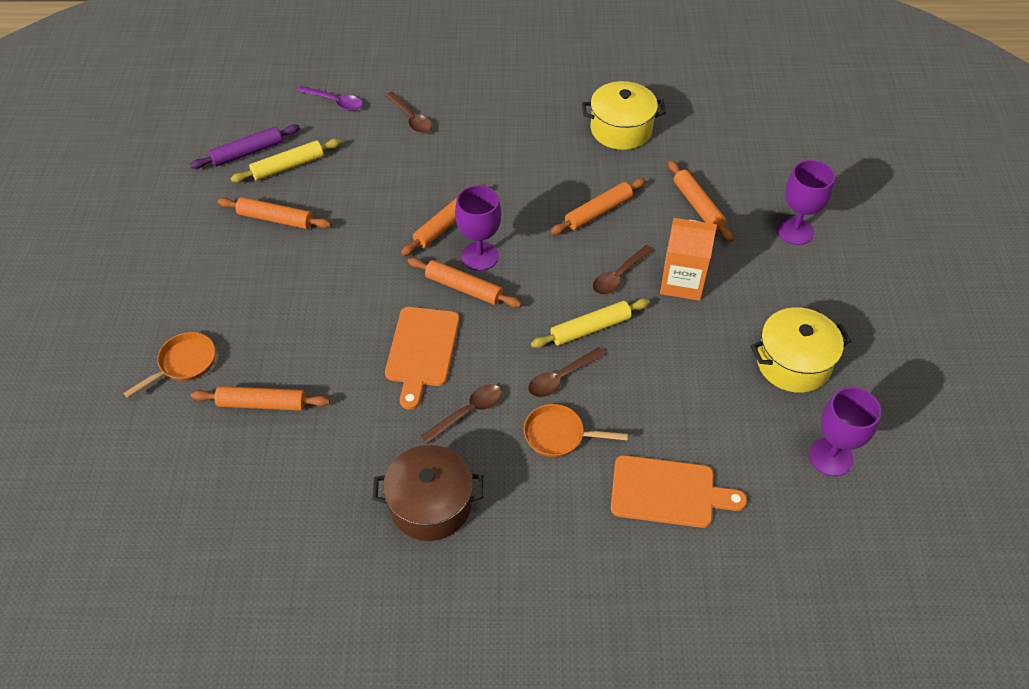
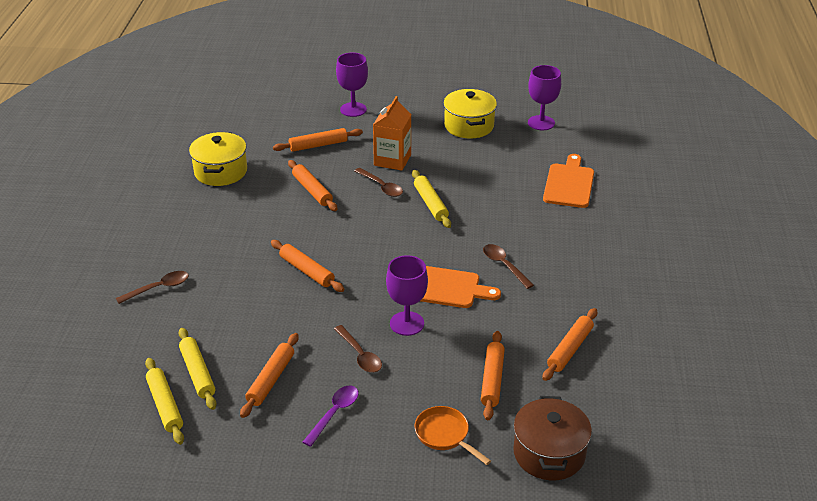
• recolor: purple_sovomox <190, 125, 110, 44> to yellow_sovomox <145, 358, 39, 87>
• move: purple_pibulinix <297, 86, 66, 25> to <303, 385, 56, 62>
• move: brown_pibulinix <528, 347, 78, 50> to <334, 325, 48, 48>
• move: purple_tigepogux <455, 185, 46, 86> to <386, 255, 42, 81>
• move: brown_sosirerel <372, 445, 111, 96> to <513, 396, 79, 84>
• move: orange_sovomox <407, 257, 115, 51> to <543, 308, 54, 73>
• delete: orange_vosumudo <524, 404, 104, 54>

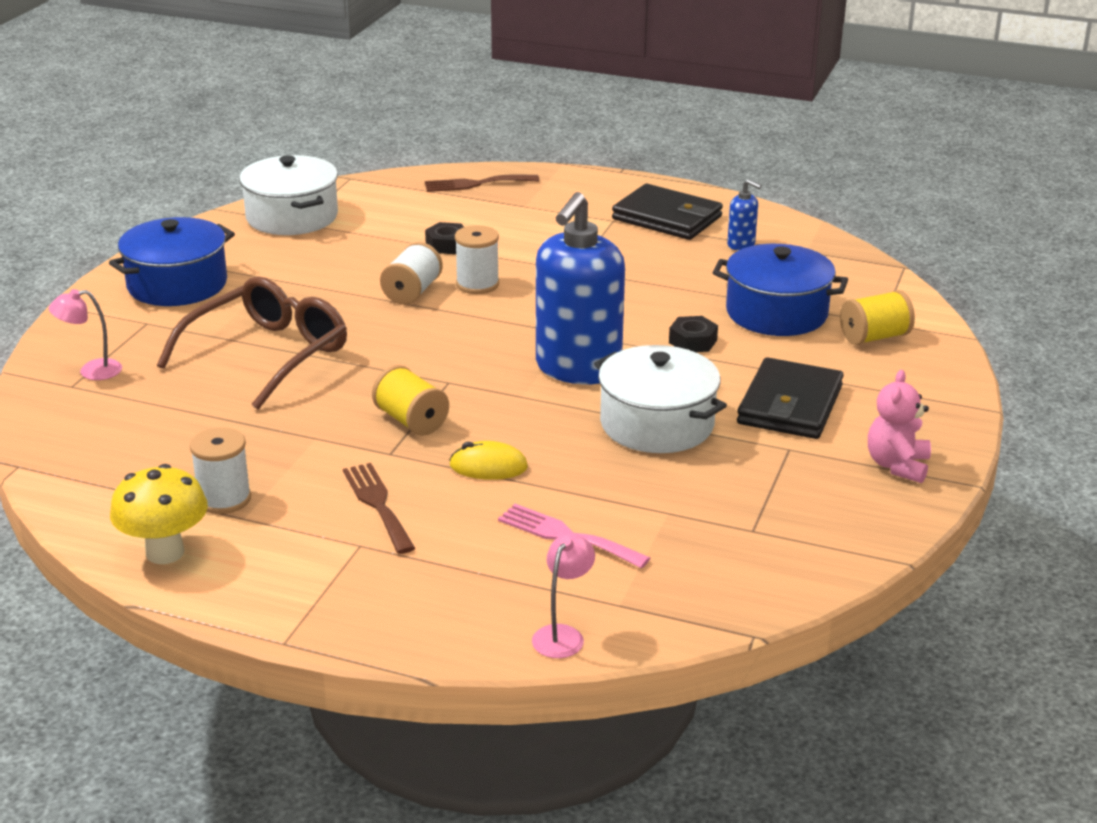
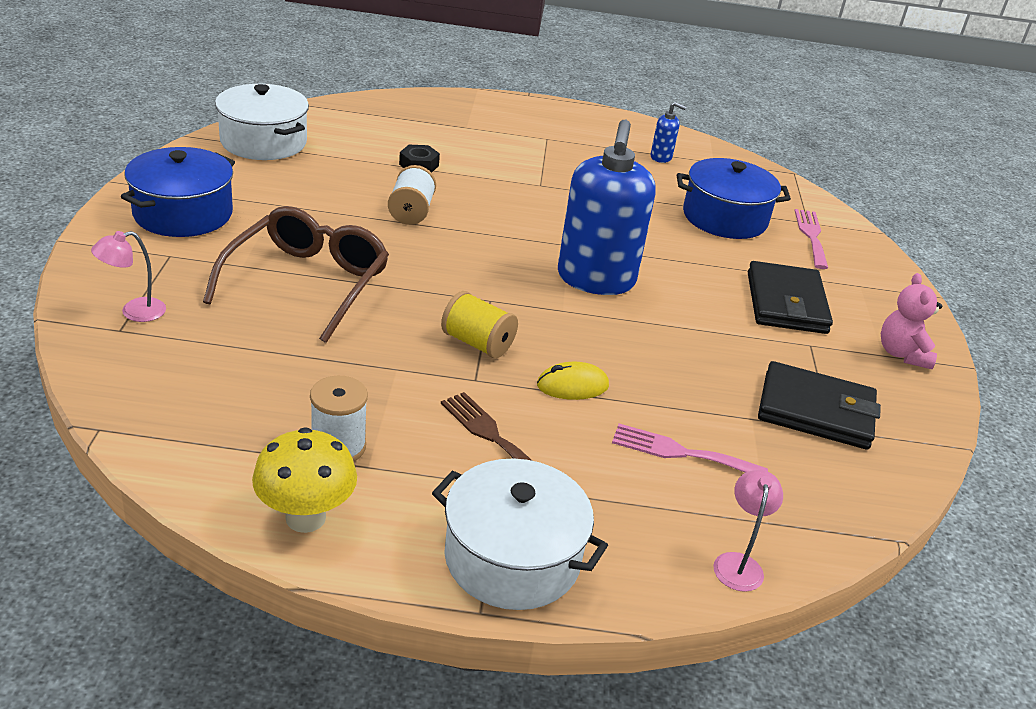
• move: white_sosirerel <594, 345, 133, 108> to <432, 458, 176, 152>
• move: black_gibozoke <612, 184, 111, 56> to <758, 361, 123, 89>
• replace: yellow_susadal <840, 290, 75, 55> to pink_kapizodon <794, 209, 34, 60>
• delete: brown_kapizodon <425, 175, 114, 17>
• delete: white_susadal <455, 225, 44, 69>
• delete: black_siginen <669, 316, 49, 36>

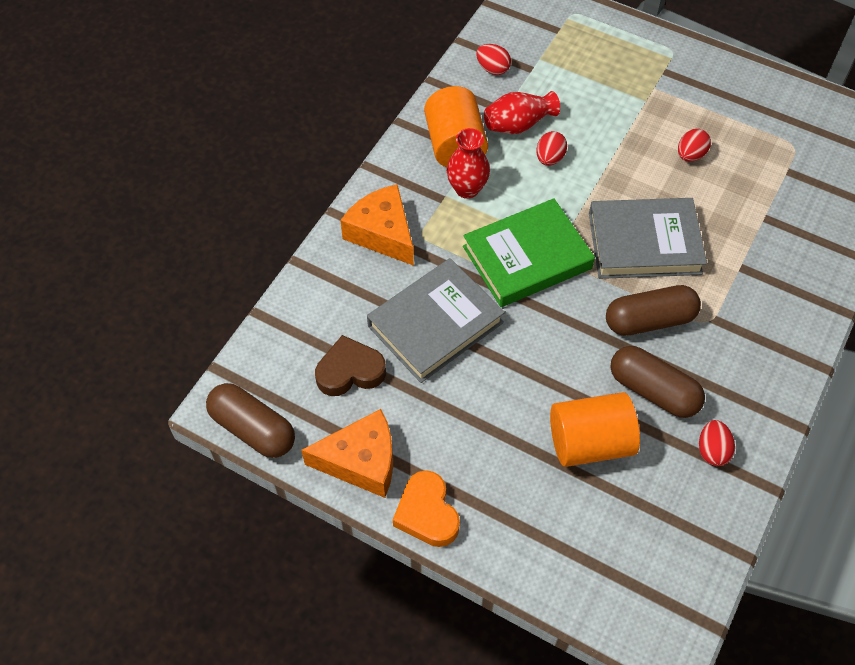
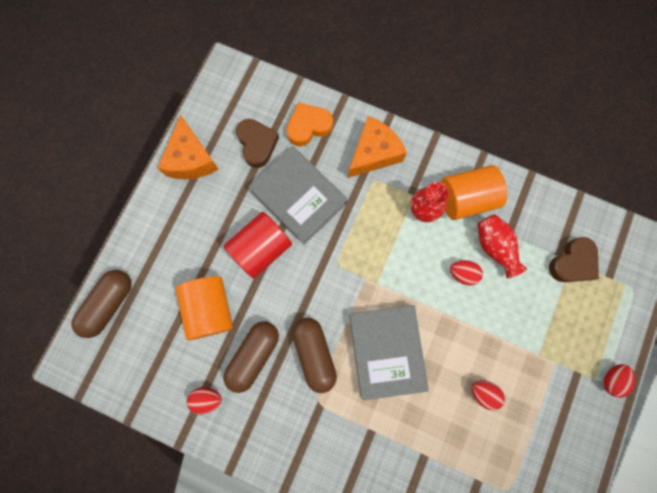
• move: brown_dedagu <206, 383, 89, 75> to <71, 270, 61, 68>
• insert: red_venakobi <224, 212, 68, 67>
• move: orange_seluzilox <393, 470, 67, 77> to <287, 102, 46, 44>
• insert: brown_seluzilox <549, 237, 50, 45>
• move: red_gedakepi <476, 44, 35, 31> to <603, 364, 32, 34>
• delete: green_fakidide <463, 198, 132, 109>

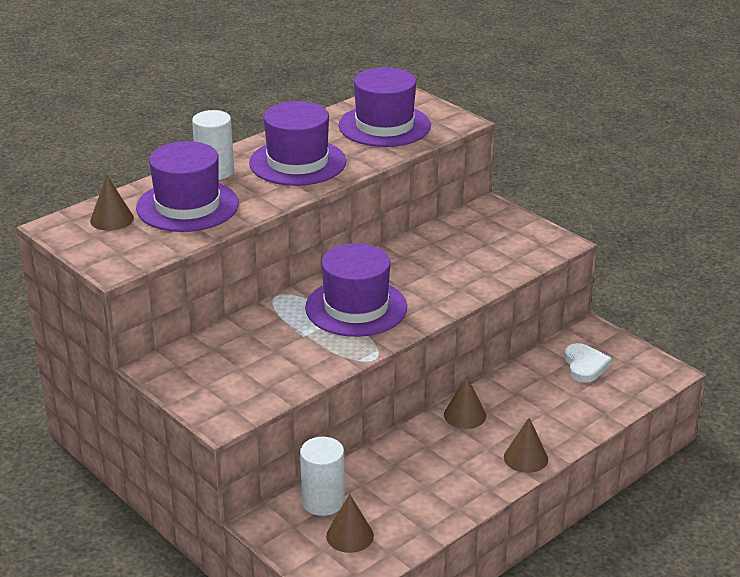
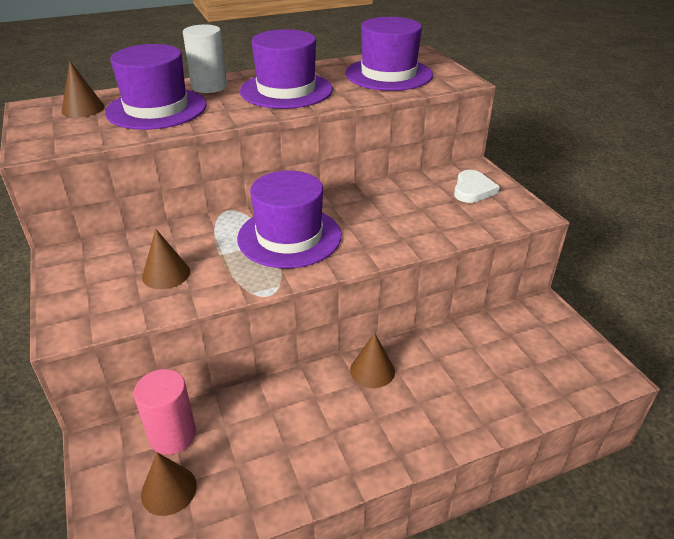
• recolor: white_venakobi <300, 437, 45, 79> to pink_venakobi <134, 369, 62, 86>
• move: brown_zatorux <504, 418, 44, 55> to <142, 229, 48, 60>
• move: white_seluzilox <564, 343, 48, 39> to <454, 170, 46, 33>

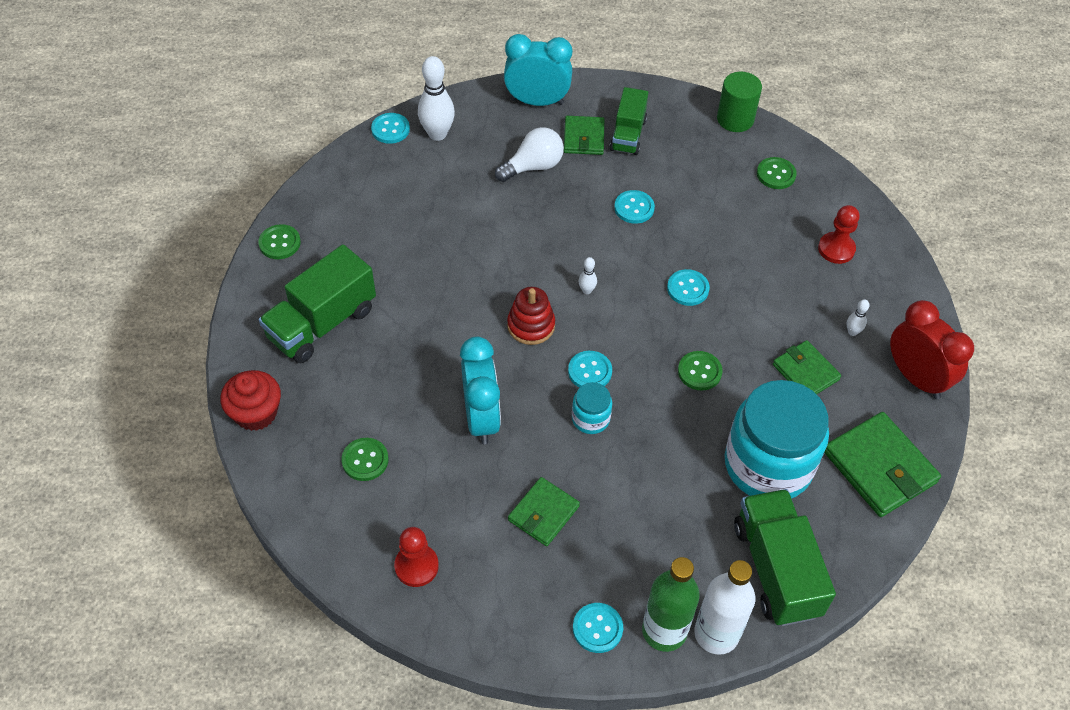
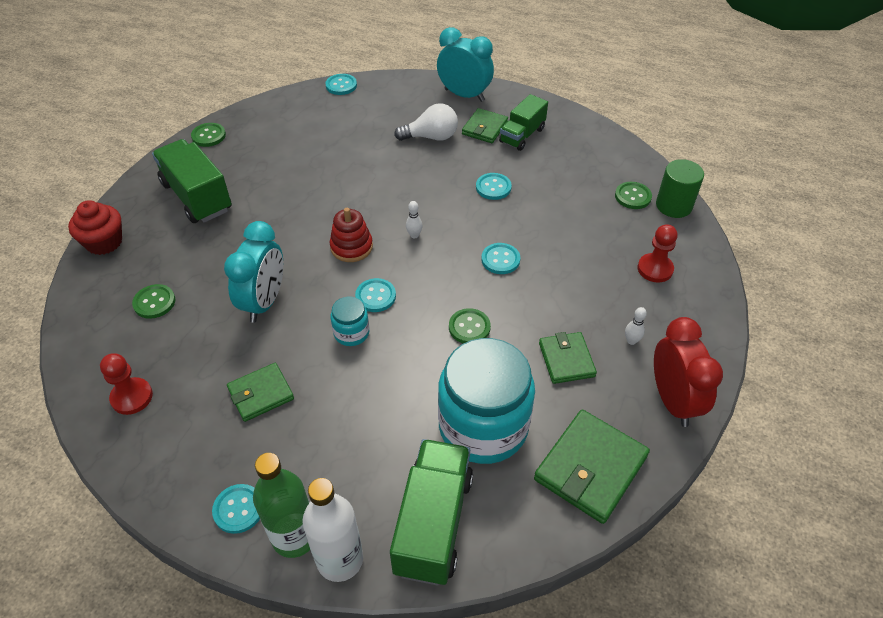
• rotate: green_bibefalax <259, 244, 117, 119> = <152, 139, 80, 84> 75 degrees clockwise
• rotate: green_gibozoke <825, 412, 116, 105> = <534, 410, 116, 114> 45 degrees clockwise
• move: green_venakobi <717, 72, 45, 60> to <656, 159, 48, 59>
• delete: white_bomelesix <418, 56, 37, 85>

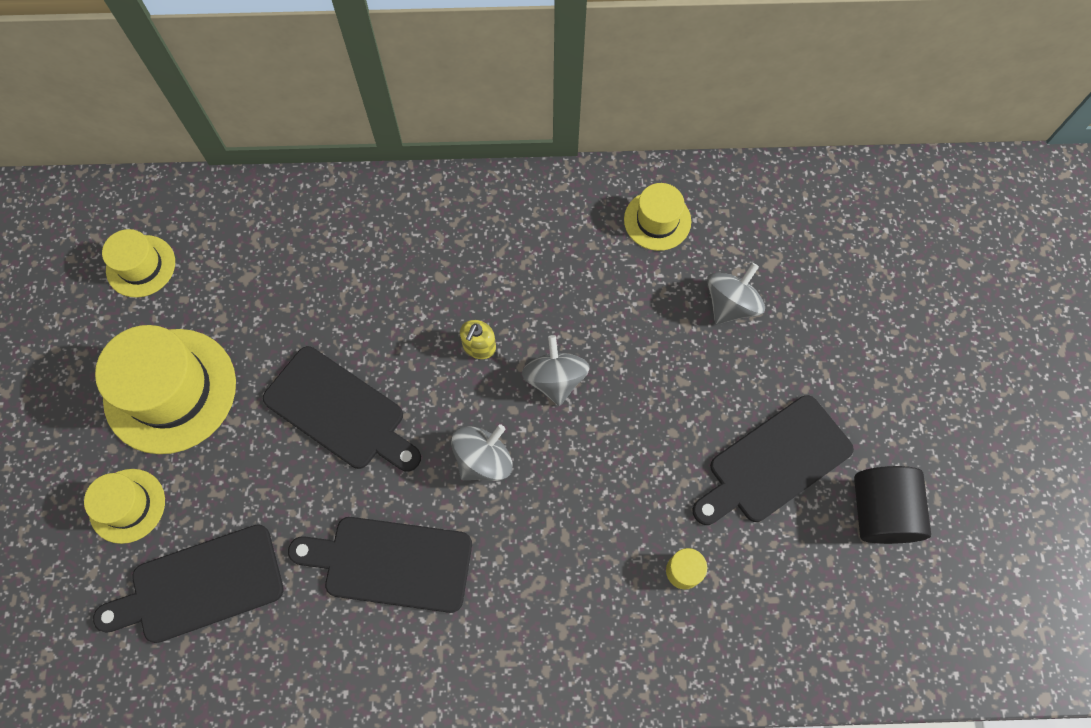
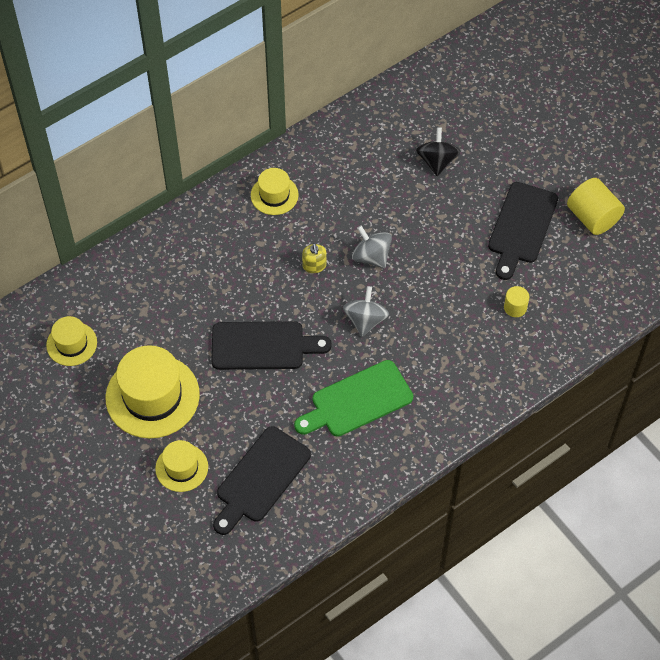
• move: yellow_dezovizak <624, 183, 67, 68> to <251, 168, 48, 47>
• recolor: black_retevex <288, 517, 184, 96> to green_retevex <294, 360, 119, 77>
• recolor: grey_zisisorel <707, 263, 58, 61> to black_zisisorel <416, 127, 44, 49>
• recolor: black_venakobi <854, 466, 77, 78> to yellow_venakobi <567, 178, 58, 57>

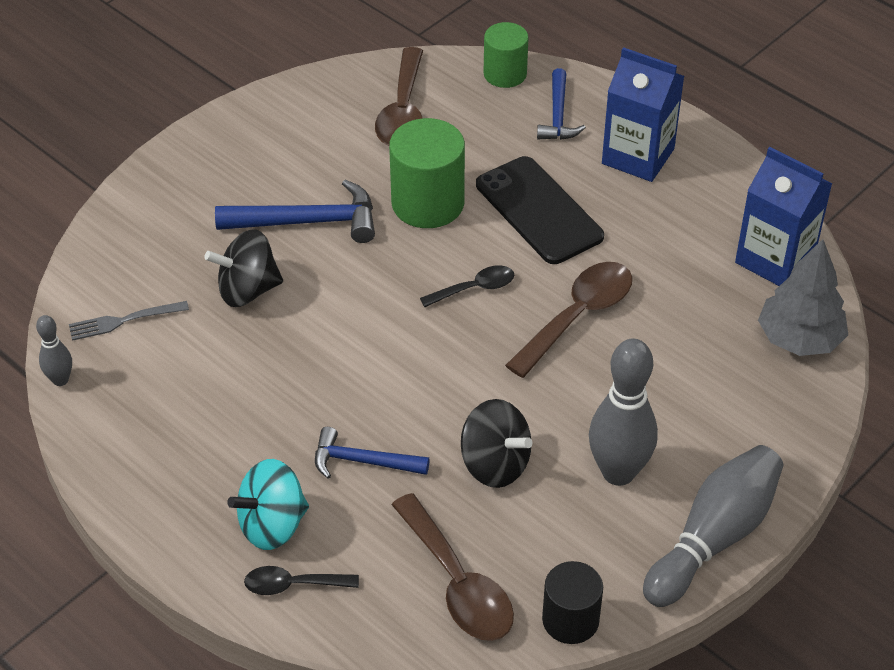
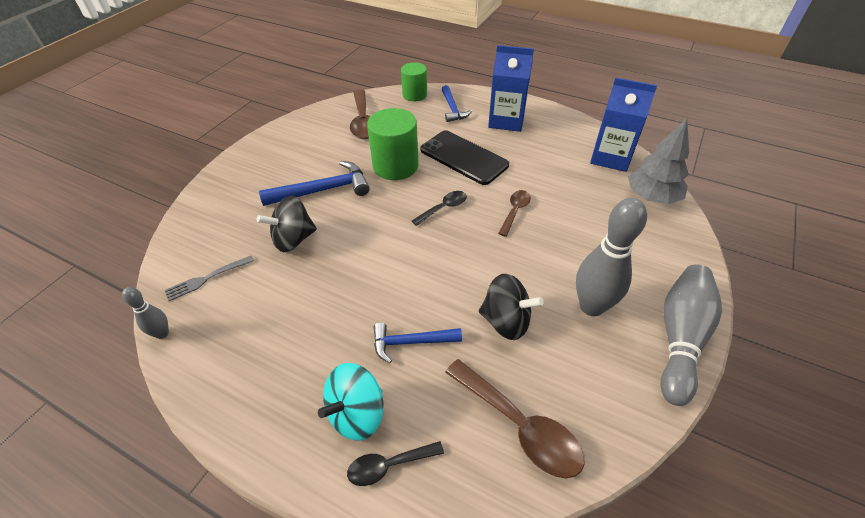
• resize: brown_pibulinix <505, 262, 127, 116> = <498, 190, 33, 47> x0.57
• delete: black_venakobi <542, 561, 61, 83>

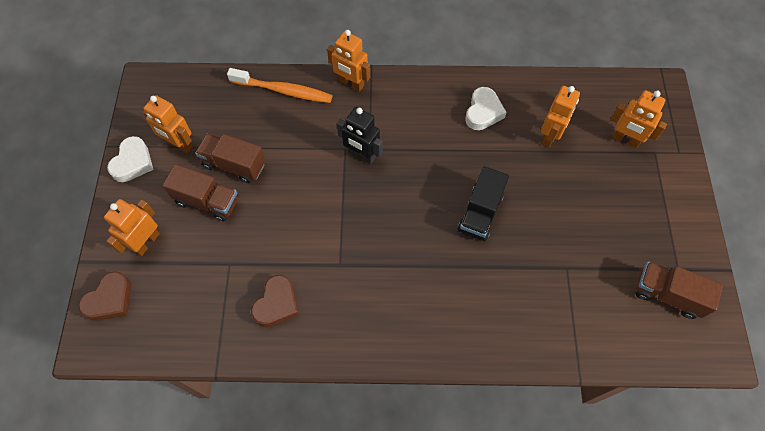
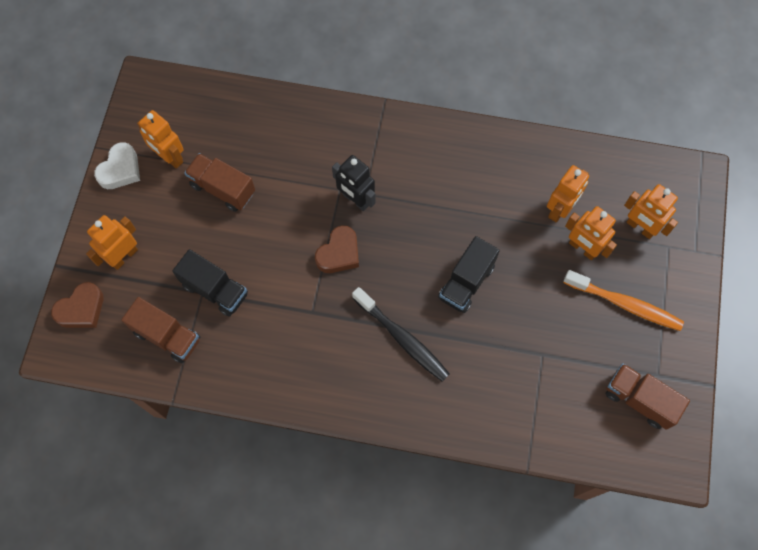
• move: brown_bibefalax <162, 164, 76, 57> to <121, 297, 79, 66>
• insert: black_bibefalax <172, 249, 76, 68>
• move: brown_seluzilox <251, 275, 48, 52> to <315, 226, 44, 47>
• insert: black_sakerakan <352, 287, 98, 95>
• move: orange_sakerakan <227, 68, 105, 35> to <563, 270, 121, 61>
• move: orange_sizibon <327, 30, 43, 62> to <565, 206, 52, 54>
• delete: white_seluzilox <465, 87, 42, 43>

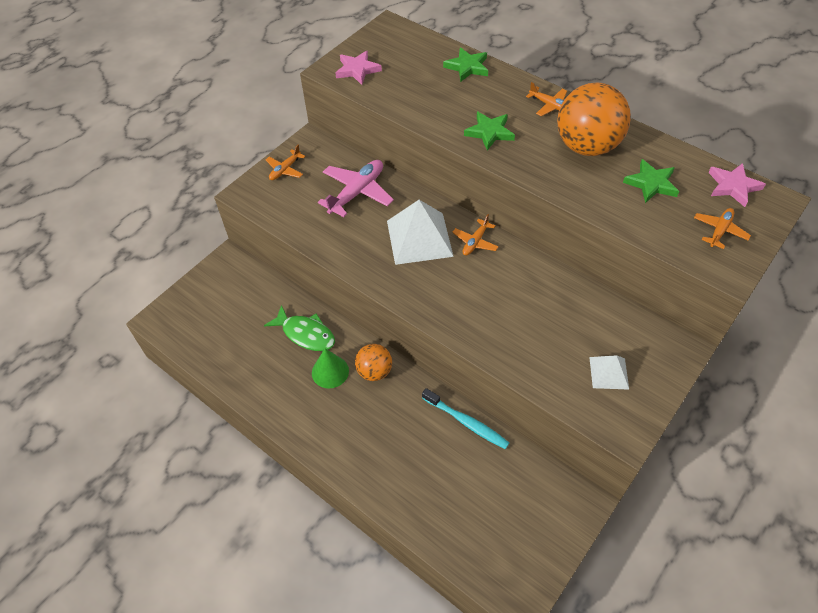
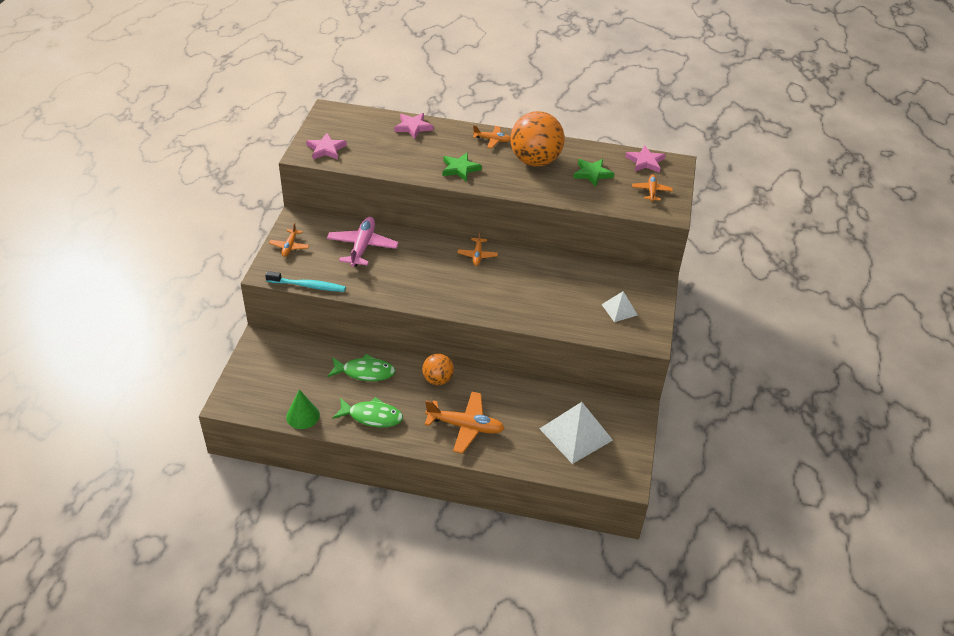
• move: turquoise_sakerakan <422, 388, 87, 61> to <265, 271, 81, 21>
• move: green_zatorux <312, 348, 37, 41> to <286, 390, 34, 39>
• insert: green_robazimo <332, 397, 71, 30>
• recolor: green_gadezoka <443, 47, 45, 35> to pink_gadezoka <394, 113, 39, 26>
• insert: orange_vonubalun <425, 392, 80, 62>
• move: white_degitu <387, 200, 67, 65> to <539, 402, 74, 62>

